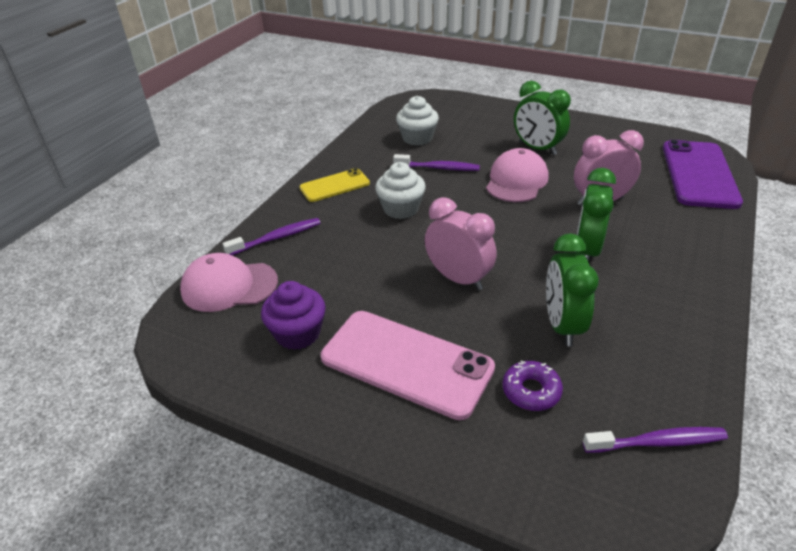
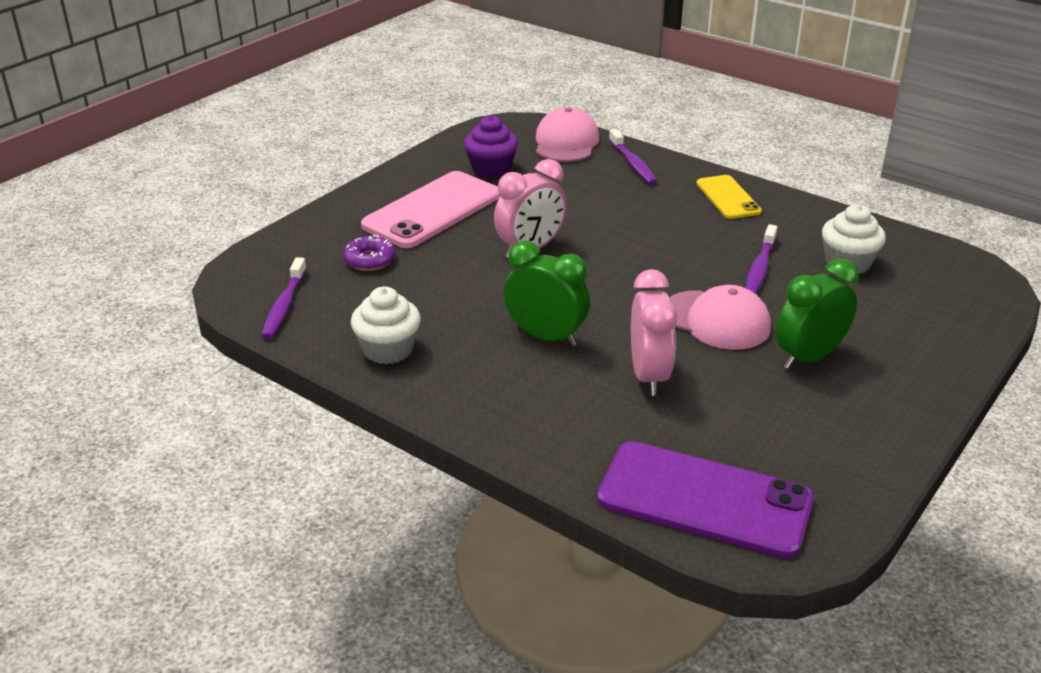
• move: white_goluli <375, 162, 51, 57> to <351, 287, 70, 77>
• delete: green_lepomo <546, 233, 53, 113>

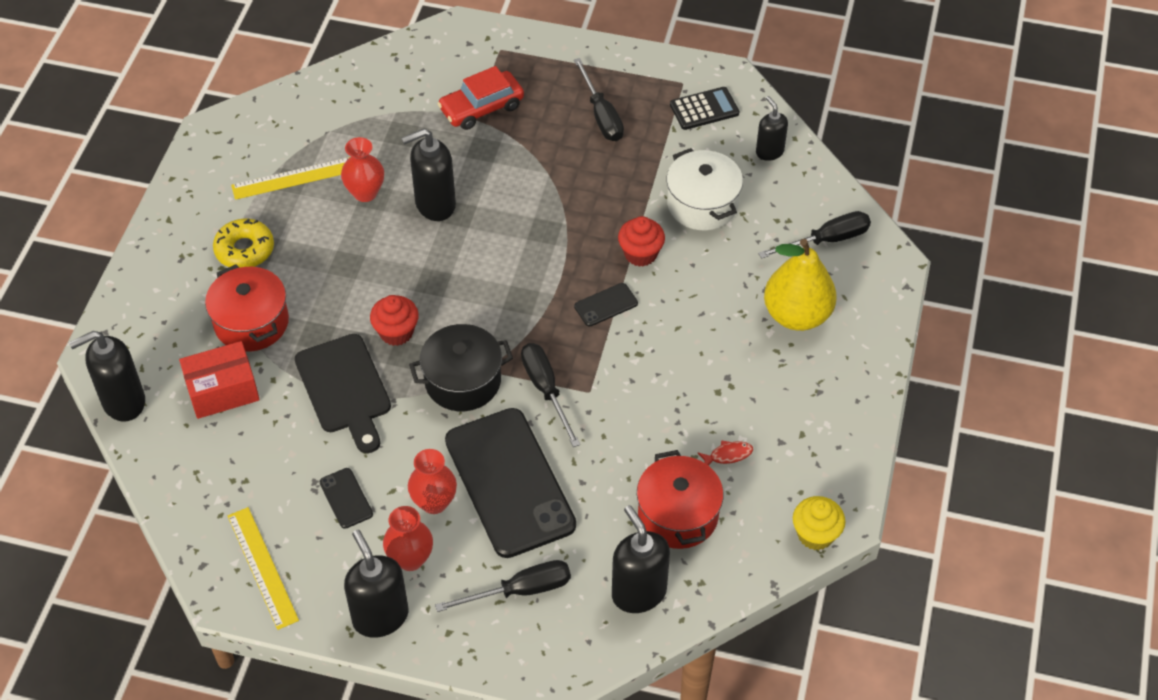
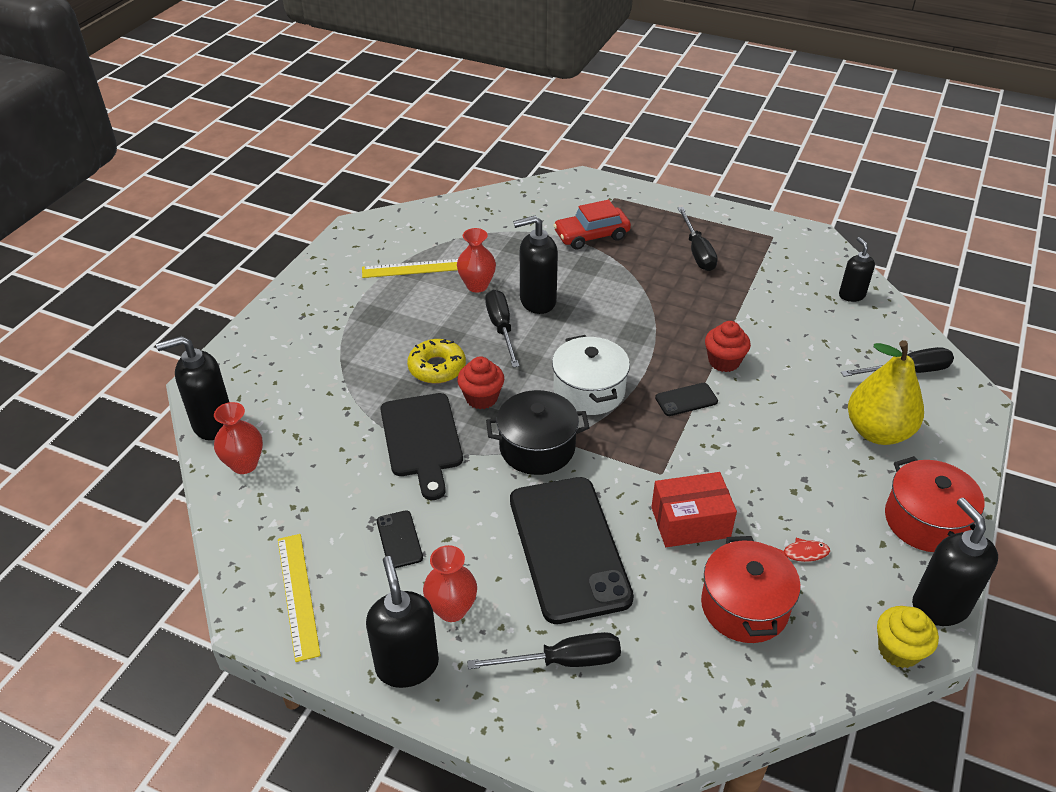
• move: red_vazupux <408, 449, 49, 65> to <214, 402, 49, 72>
• move: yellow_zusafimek <213, 219, 61, 48> to <407, 339, 59, 45>
• move: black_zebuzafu <521, 343, 59, 104> to <485, 290, 34, 77>
• move: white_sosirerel <667, 148, 76, 82> to <552, 335, 78, 80>
• move: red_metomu <179, 341, 81, 78> to <651, 472, 86, 75>
• move: red_sosirerel <205, 264, 84, 88> to <885, 456, 100, 96>
• move: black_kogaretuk <612, 505, 58, 108> to <912, 498, 86, 128>
• delete: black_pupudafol <670, 87, 69, 43>

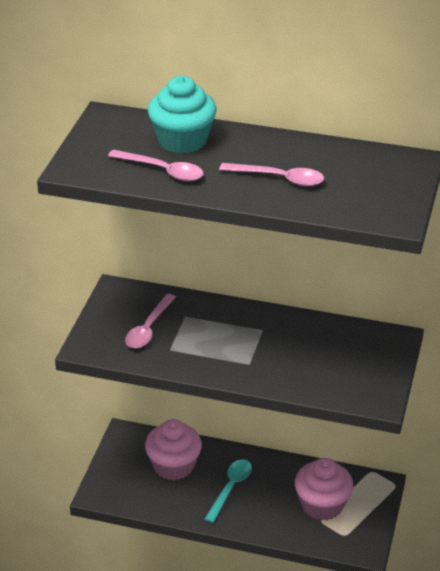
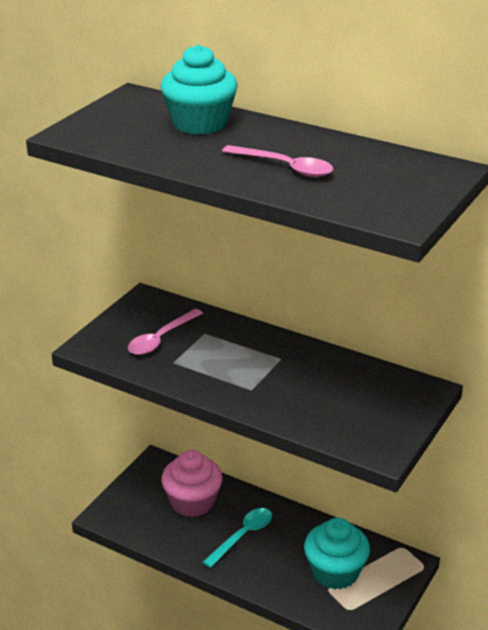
• recolor: pink_goluli <295, 458, 58, 63> to turquoise_goluli <304, 518, 66, 72>
• delete: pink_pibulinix <108, 150, 96, 31>

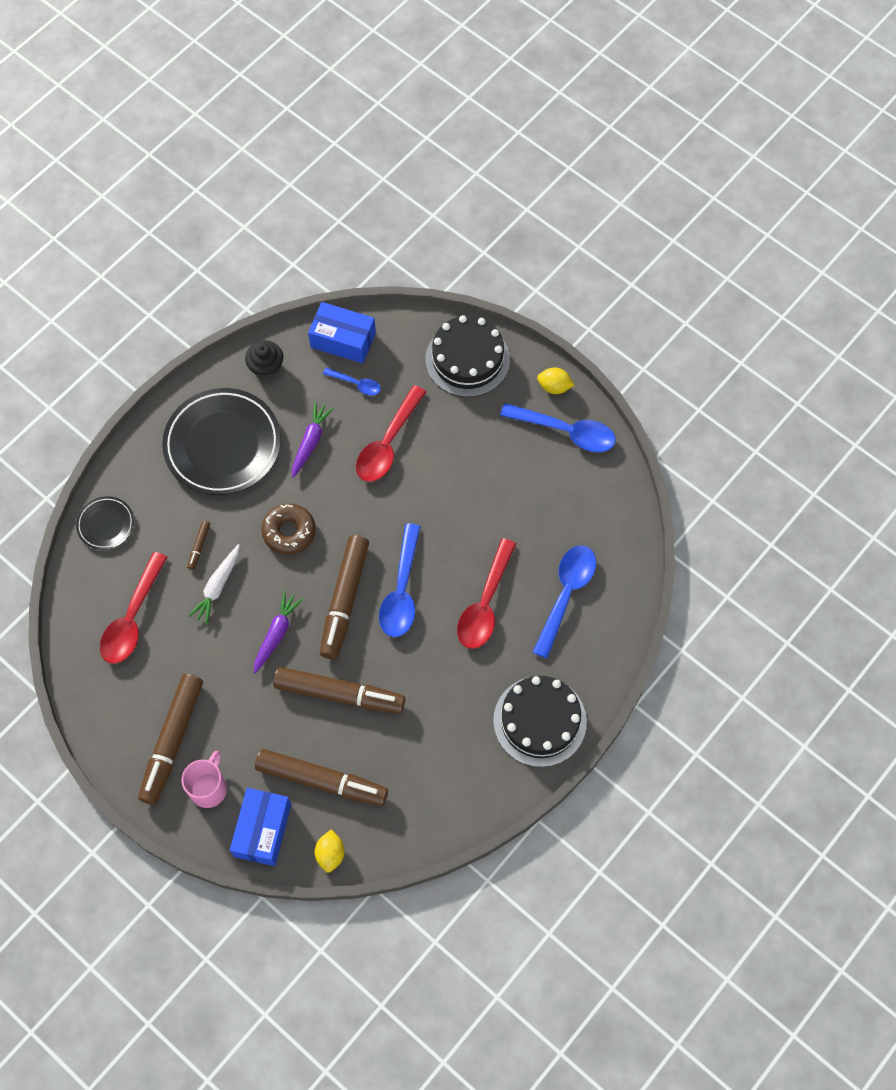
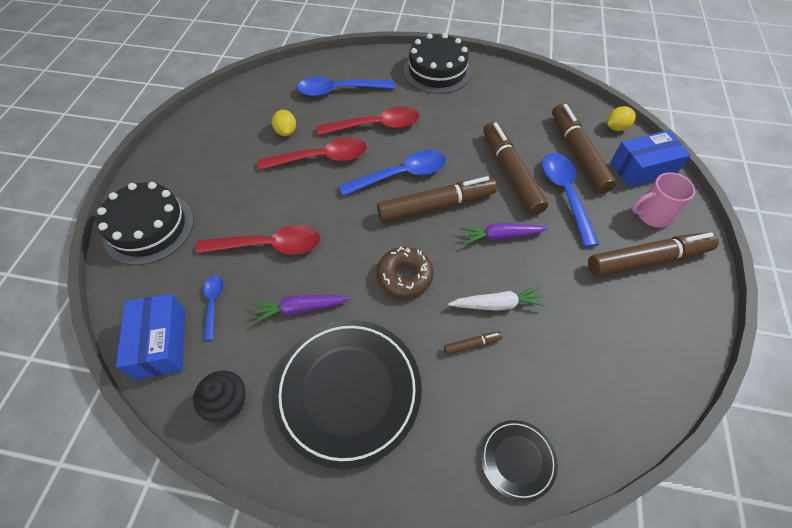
• move: red_pibulinix <100, 552, 67, 112> to <258, 137, 109, 33>
• move: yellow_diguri <537, 368, 37, 26> to <272, 110, 24, 26>
• move: blue_pibulinix <500, 403, 116, 49> to <542, 153, 57, 94>

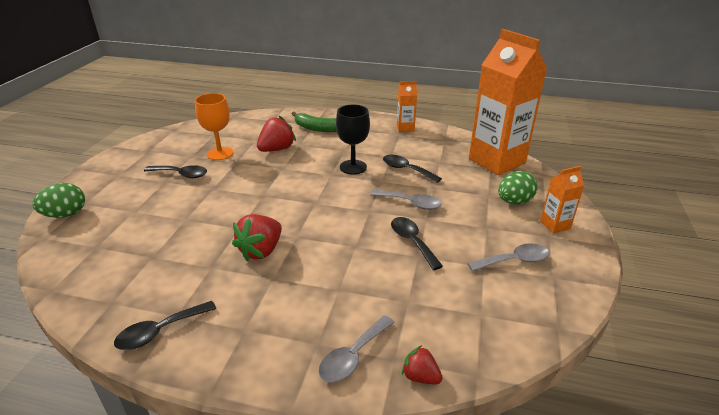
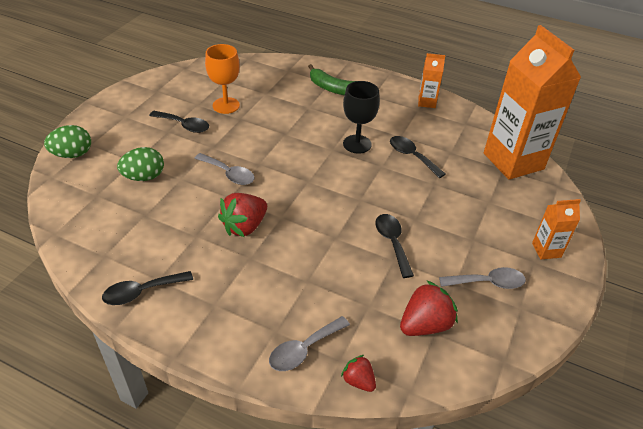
• move: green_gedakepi <498, 171, 40, 34> to <117, 147, 47, 34>
• move: grey_pibulinix <371, 190, 71, 20> to <194, 153, 61, 32>
• move: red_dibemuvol <257, 116, 39, 36> to <400, 281, 58, 55>

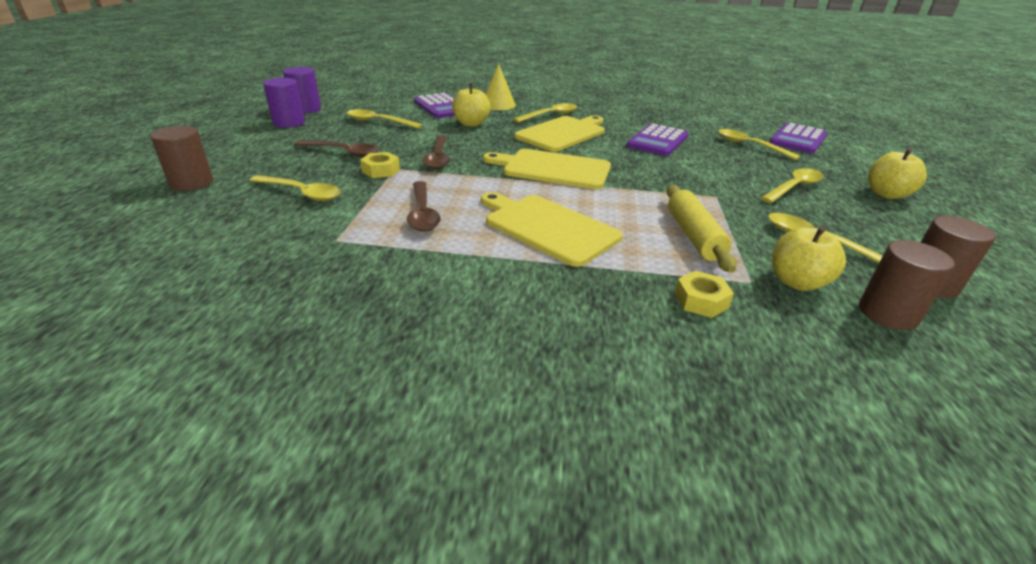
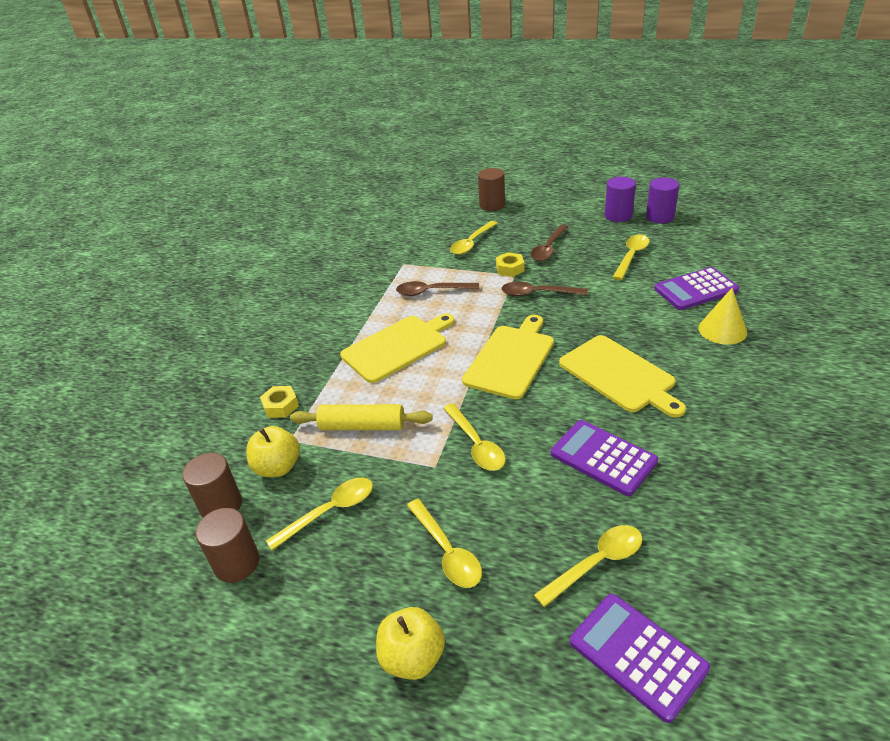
• move: yellow_pibulinix <513, 103, 64, 20> to <443, 403, 63, 68>
• delete: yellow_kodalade <452, 83, 39, 44>

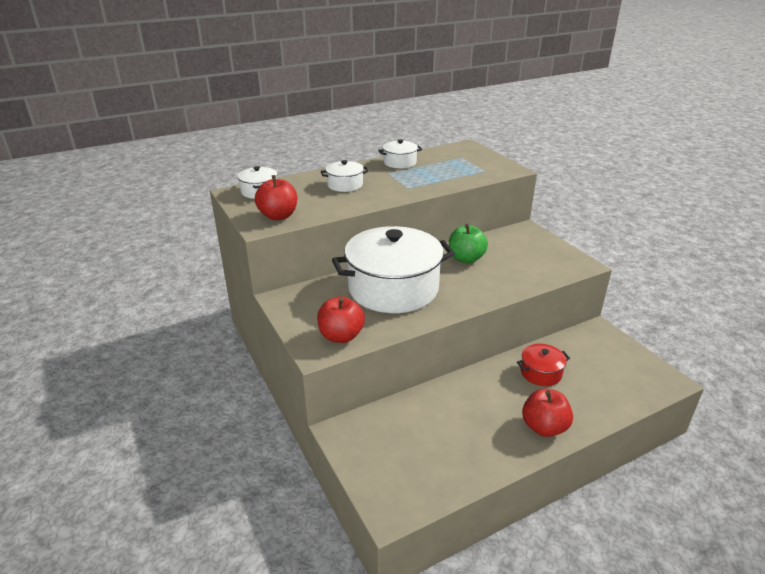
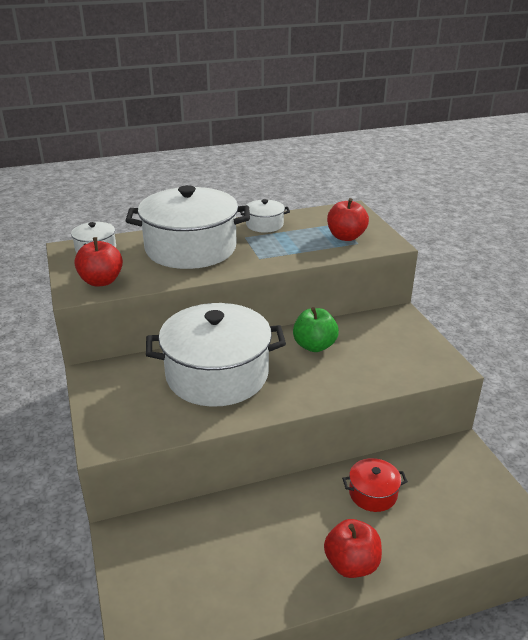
• resize: white_sosirerel <321, 160, 48, 32> = <126, 185, 124, 84> x2.27
• move: red_kodalade <317, 296, 48, 47> to <327, 198, 42, 43>

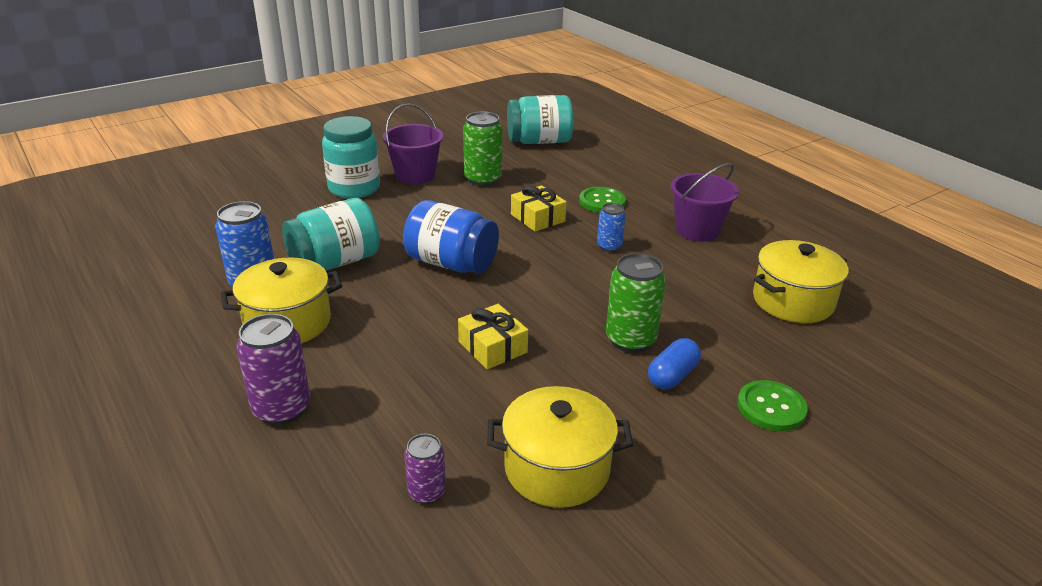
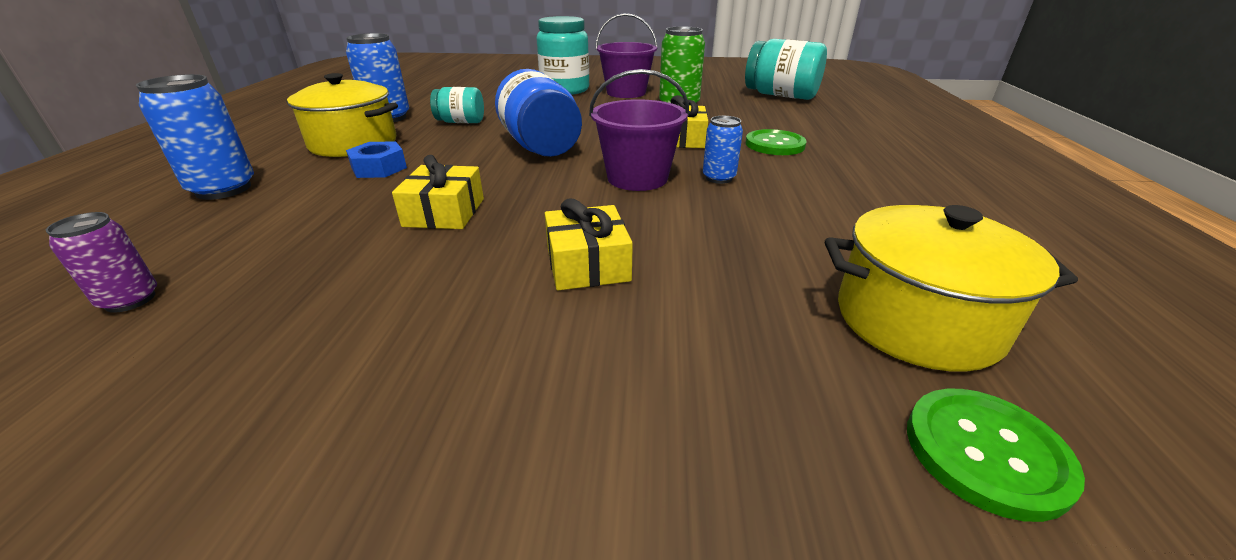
• recolor: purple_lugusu <236, 314, 74, 111> to blue_lugusu <136, 74, 118, 126>
• insert: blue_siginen <346, 141, 61, 37>
• resize: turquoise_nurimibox <282, 198, 98, 73> = <430, 87, 54, 36> x0.57
• replace: green_lugusu <606, 253, 60, 100> to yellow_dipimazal <545, 198, 88, 92>
• move: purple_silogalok <670, 163, 69, 78> to <589, 69, 100, 122>
• move: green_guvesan <737, 380, 71, 51> to <907, 389, 178, 133>
• delete: yellow_sosirerel <487, 386, 146, 122>
• delete: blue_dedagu <648, 338, 53, 51>

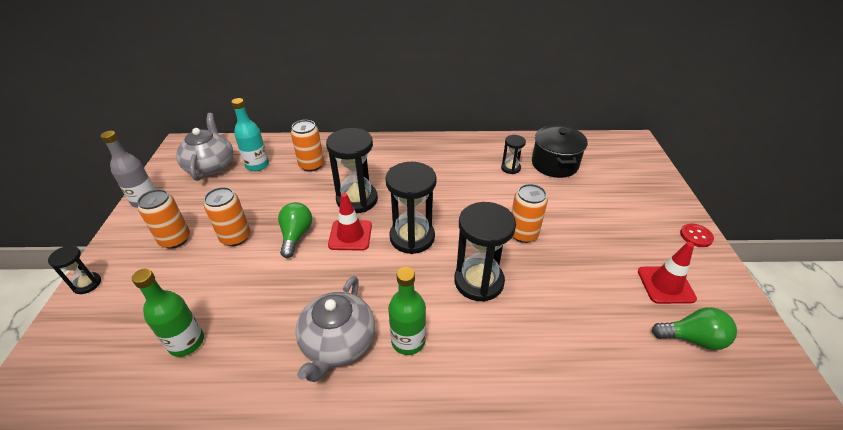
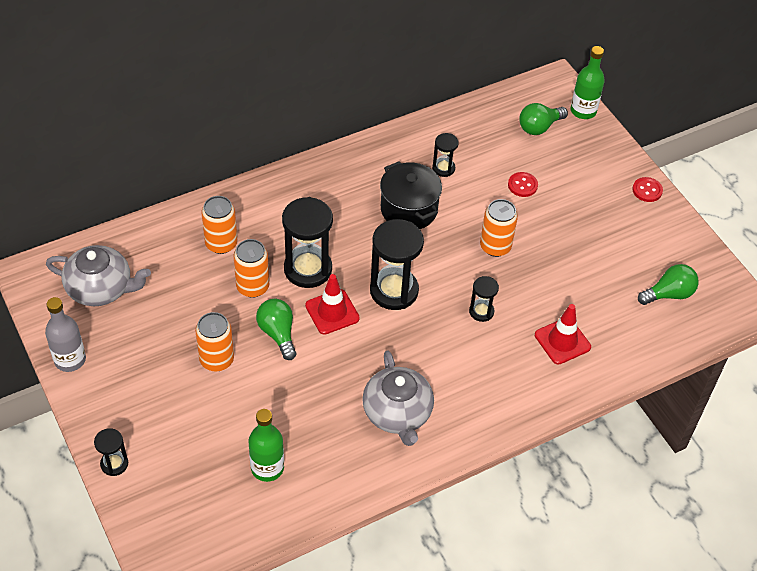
• rotate: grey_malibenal <176, 113, 57, 68> = <46, 245, 105, 61> 135 degrees clockwise
• move: orange_lugusu <137, 189, 53, 60> to <234, 239, 35, 59>
• move: black_sosirerel <532, 125, 56, 53> to <380, 161, 62, 68>
• resize: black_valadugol <454, 202, 62, 100> = <469, 276, 30, 46> x0.51
• insert: red_guvesan <508, 172, 30, 25>
• insert: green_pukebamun <519, 103, 49, 32>
• move: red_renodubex <638, 242, 59, 62> to <535, 304, 56, 60>
• move: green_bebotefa <388, 267, 38, 88> to <571, 46, 34, 73>
• delete: turquoise_bebotefa <231, 98, 38, 73>

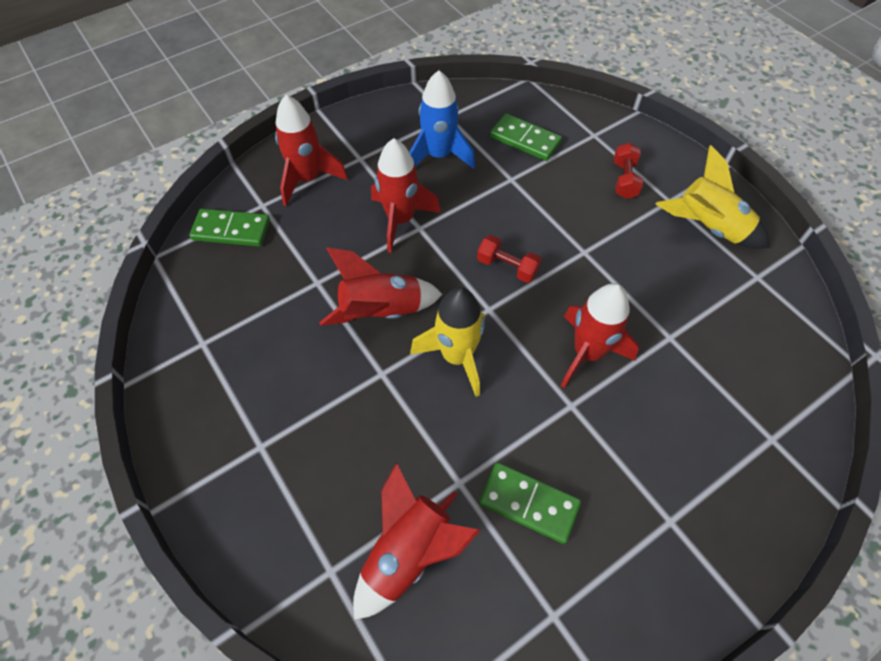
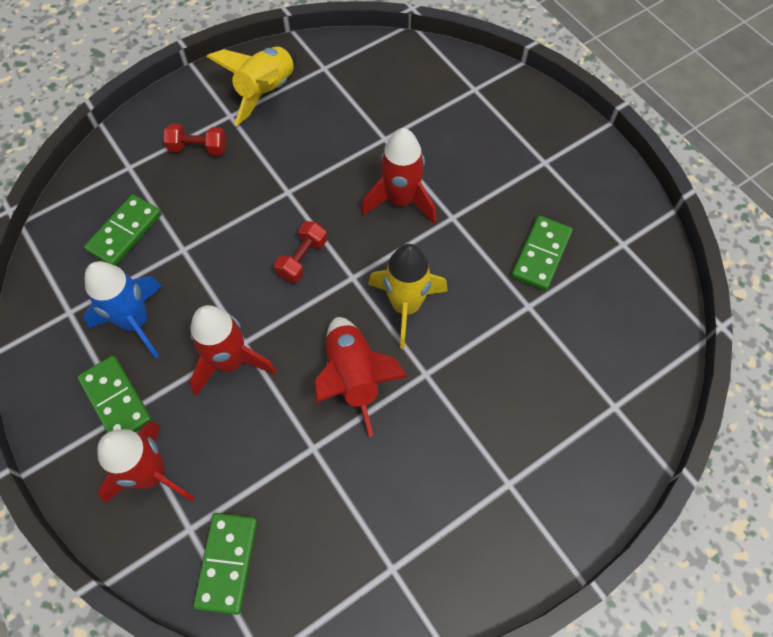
• insert: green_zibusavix <77, 356, 75, 77>
• delete: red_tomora <353, 463, 128, 157>

